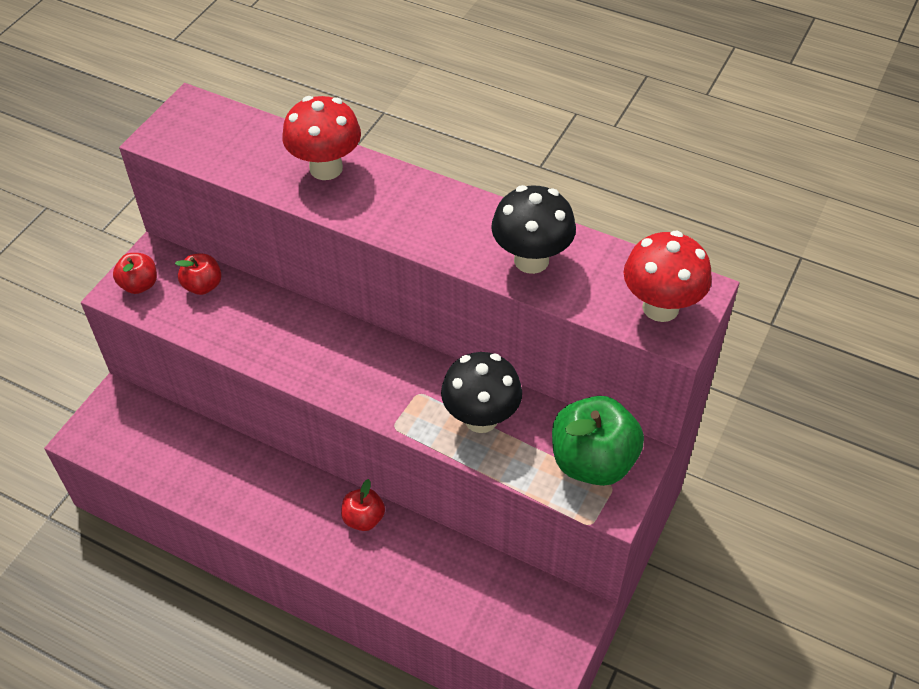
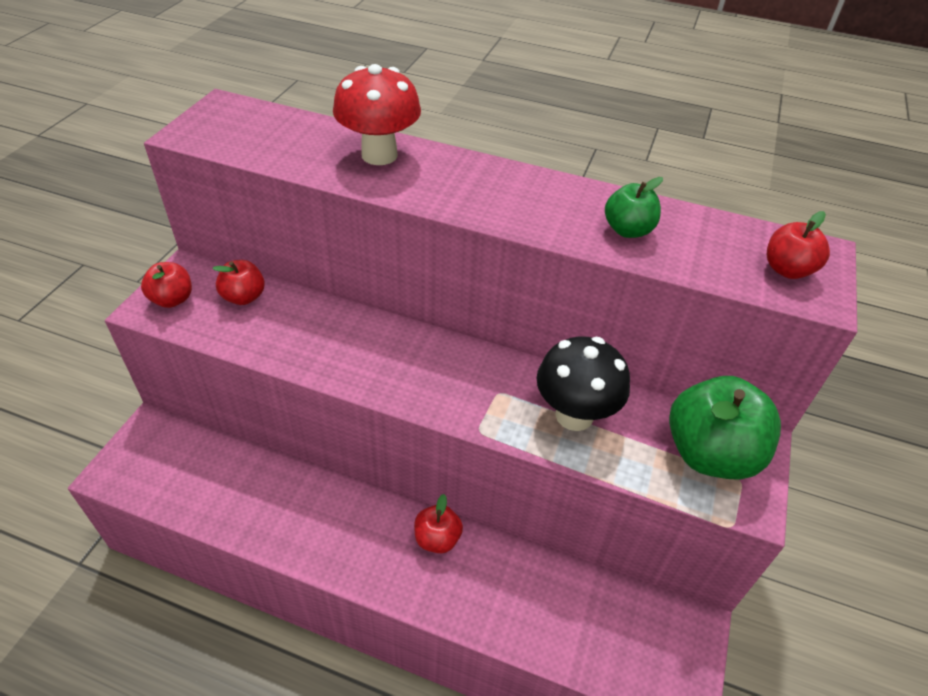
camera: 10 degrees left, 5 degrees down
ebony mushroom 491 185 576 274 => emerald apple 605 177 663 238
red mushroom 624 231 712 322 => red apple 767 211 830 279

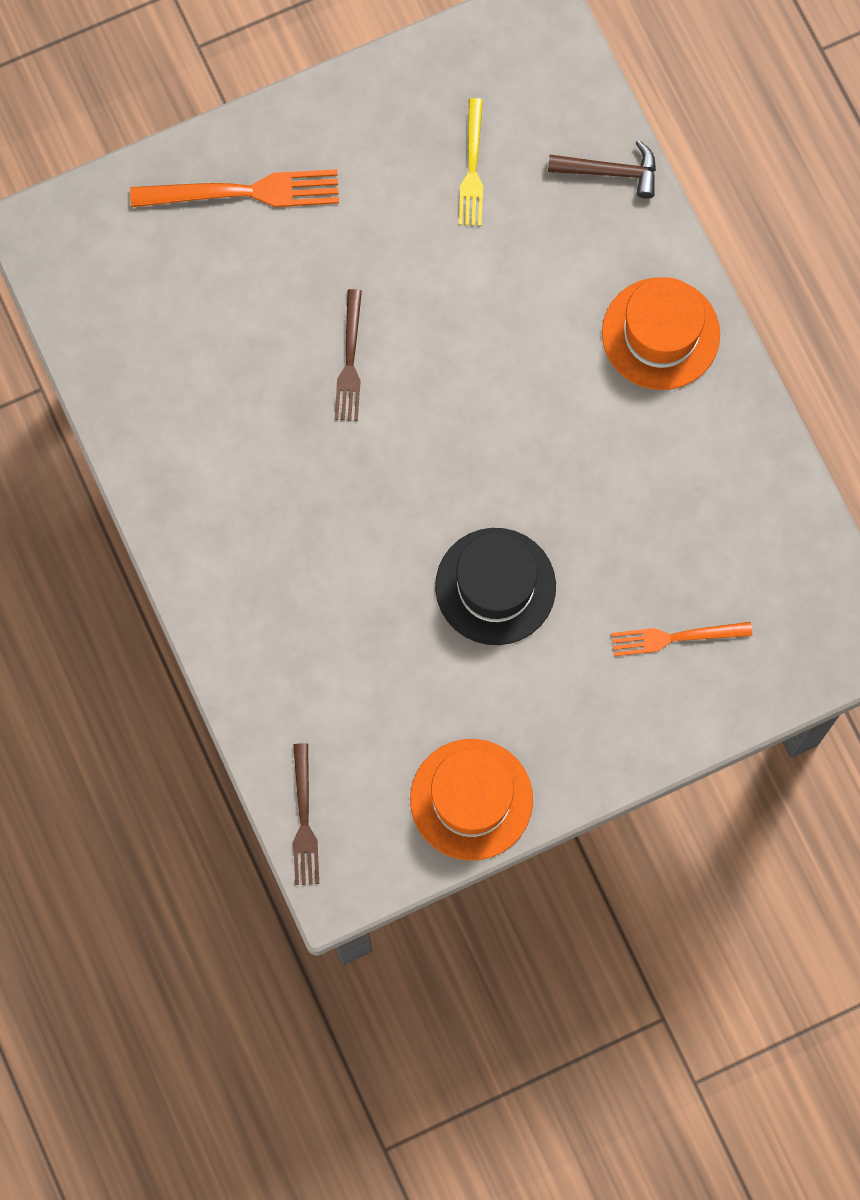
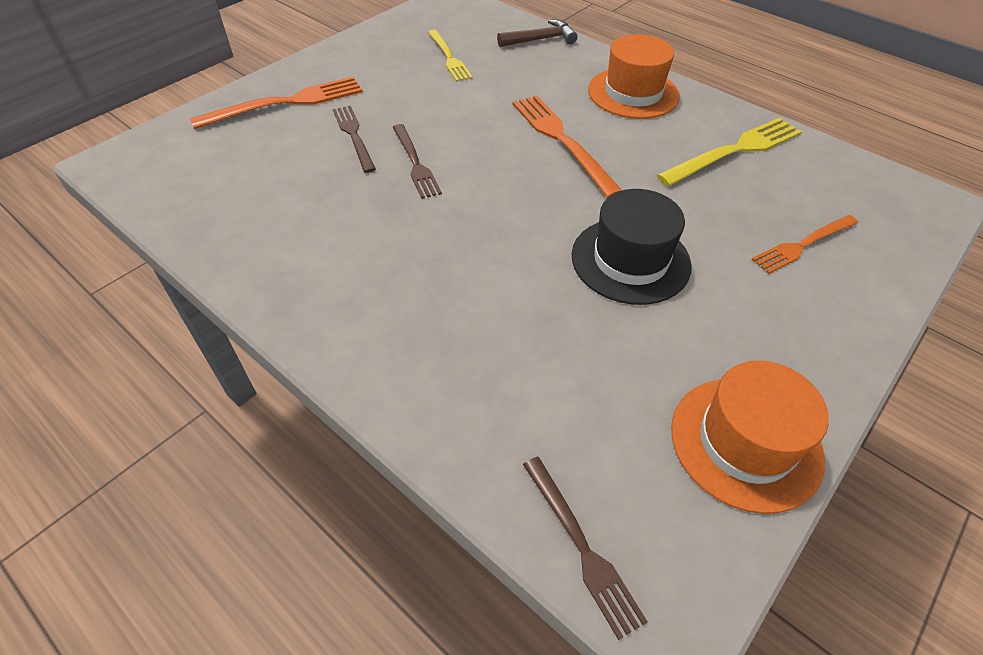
camera: 25 degrees left, 25 degrees down
nothing => dark brown dinner fork 333 106 376 173
nothing => bright orange dinner fork 512 95 622 198
nothing => bright yellow dinner fork 657 117 802 186

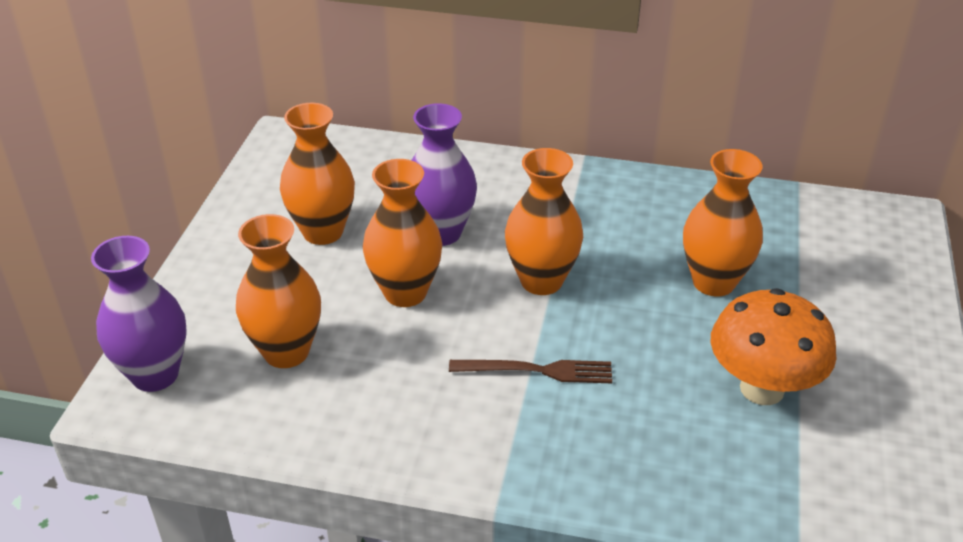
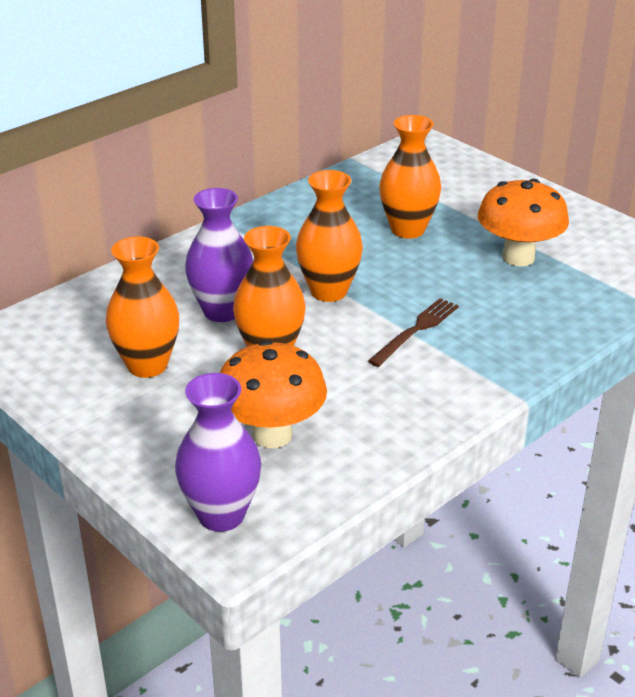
camera: 55 degrees left, 5 degrees down
bright orange vase 236 214 321 368 => bright orange mushroom 220 340 327 448

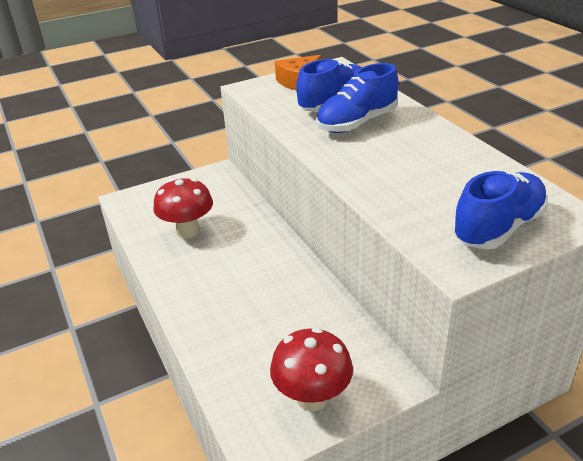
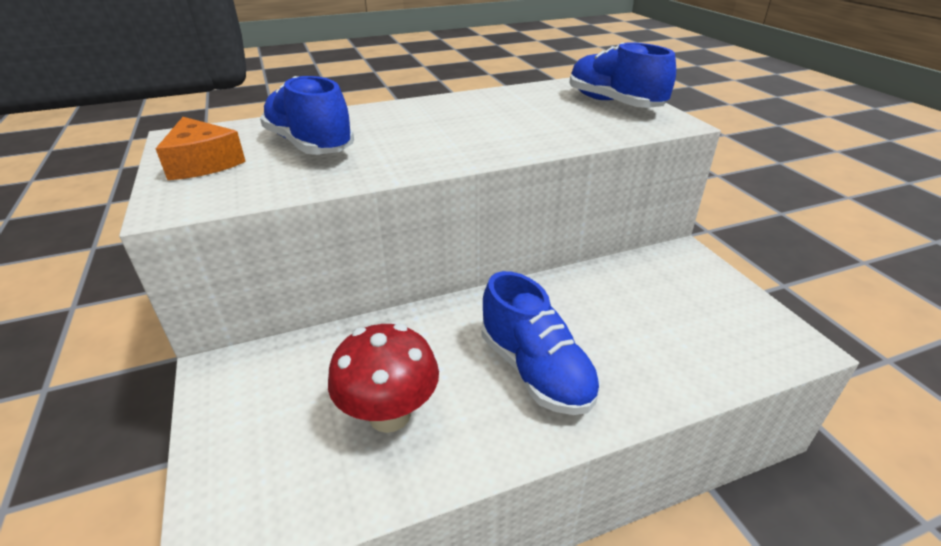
camera: 85 degrees left, 0 degrees up
cobalt sneaker 316 63 398 133 => cobalt sneaker 482 271 601 415, shifted
red mushroom 270 327 353 411 => nothing

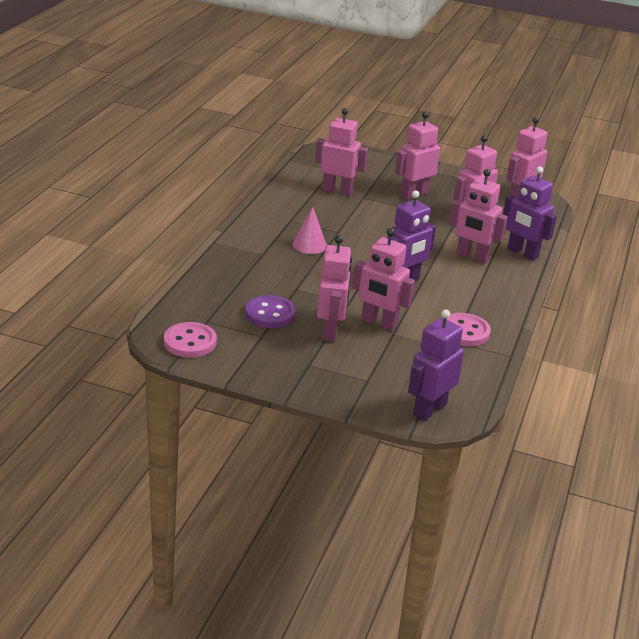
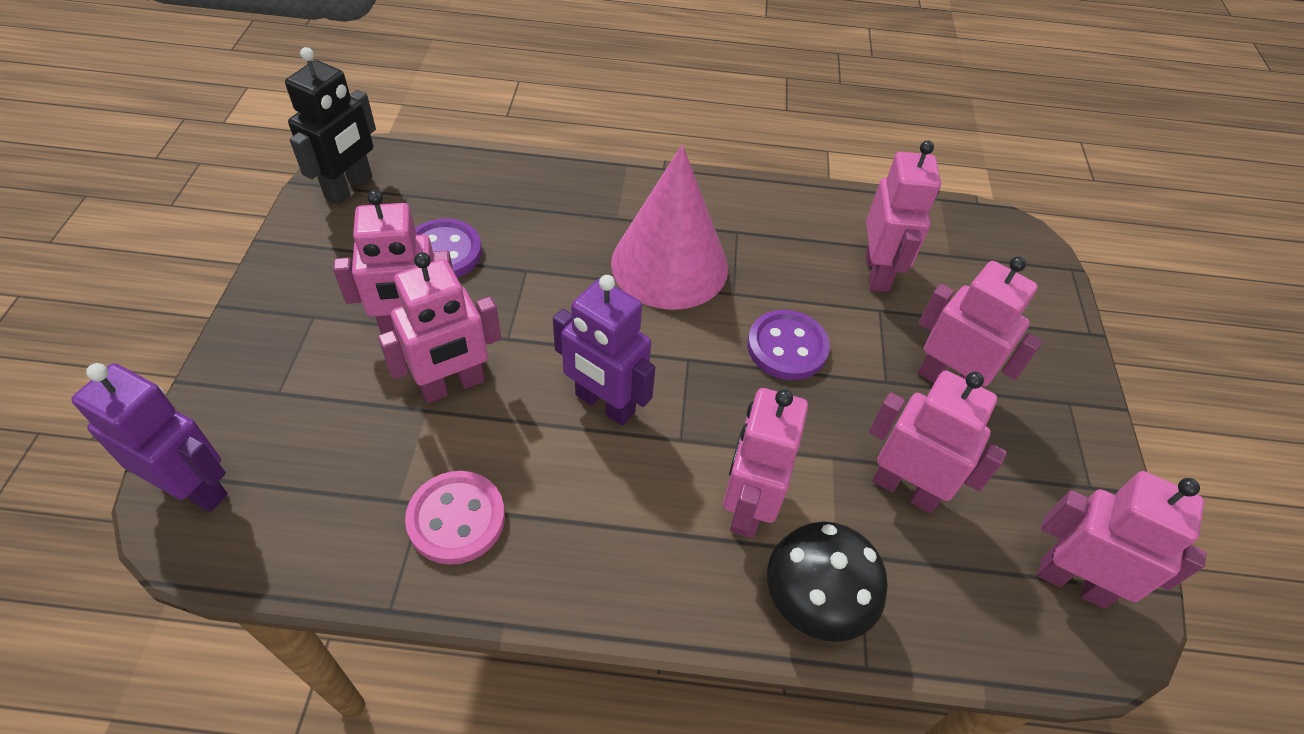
camera: 75 degrees right, 20 degrees up
pink shirt button 164 322 217 358 => ebony robot figure 285 47 376 205
pink robot figure 352 228 415 331 => pink robot figure 378 252 501 403, 135 degrees counterclockwise
pink cone 293 207 327 254 => pink cone 611 145 728 310, x2.04
nothing => purple shirt button 747 310 830 380
purple robot figure 503 166 557 261 => ebony mushroom 767 522 888 642

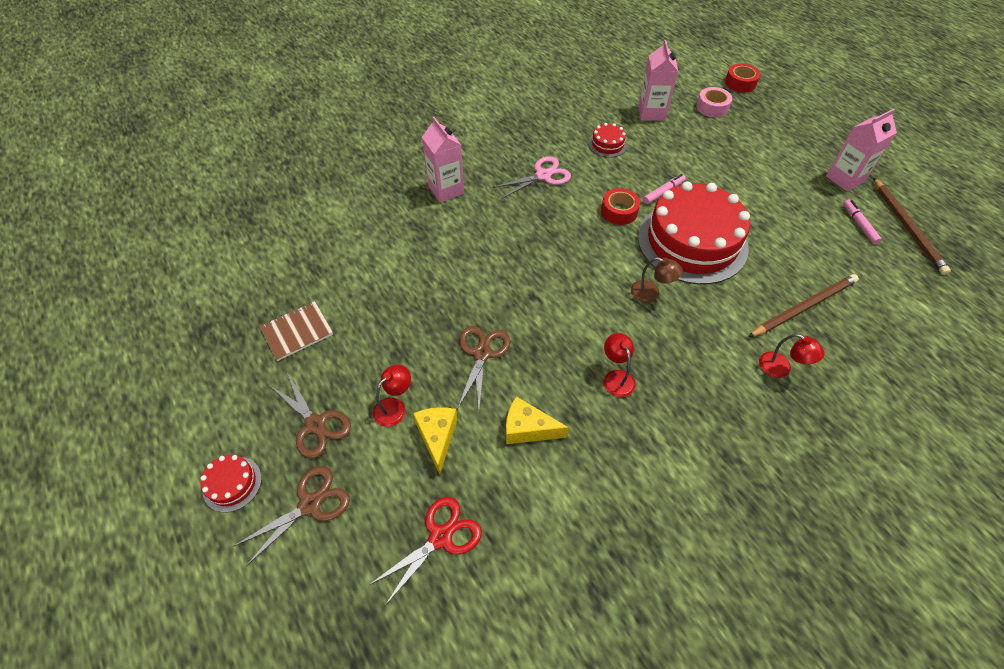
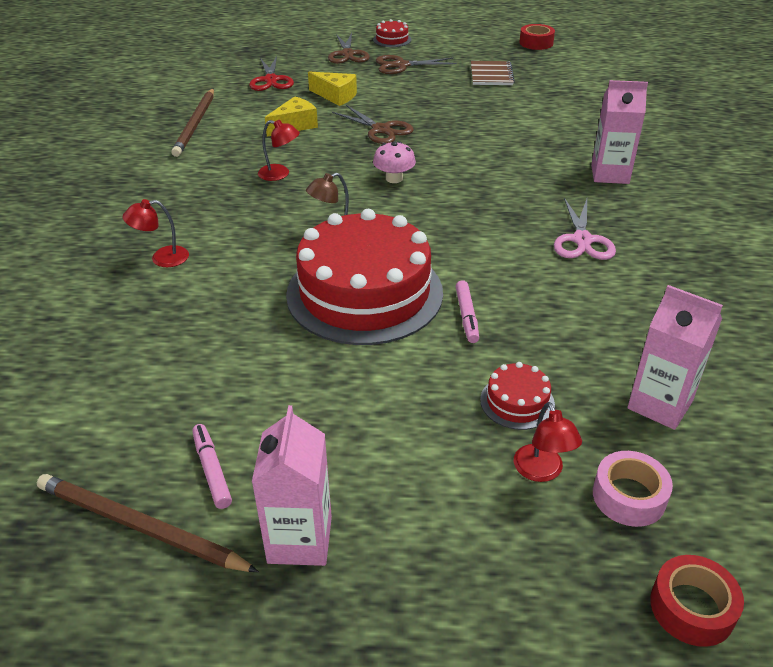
camera: 125 degrees right, 15 degrees down
dark brown lead pencil 748 274 859 337 => dark brown lead pencil 171 88 214 157, shifted
pink marker pen 843 199 882 244 => pink marker pen 192 424 232 509, 135 degrees counterclockwise
nothing => pink mushroom 373 141 416 183
red gateau 588 123 627 158 => red gateau 480 362 555 430, shifted
red reading lamp 373 364 411 427 => red reading lamp 514 402 582 482, shifted
red roll of tape 601 188 640 225 => red roll of tape 519 24 555 50, shifted

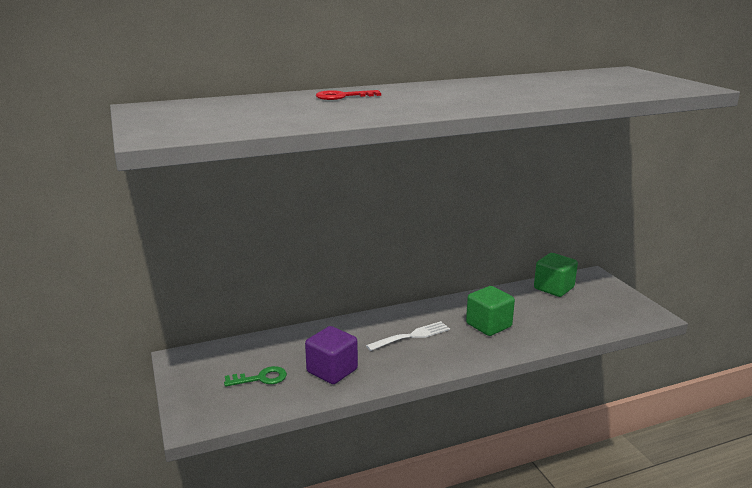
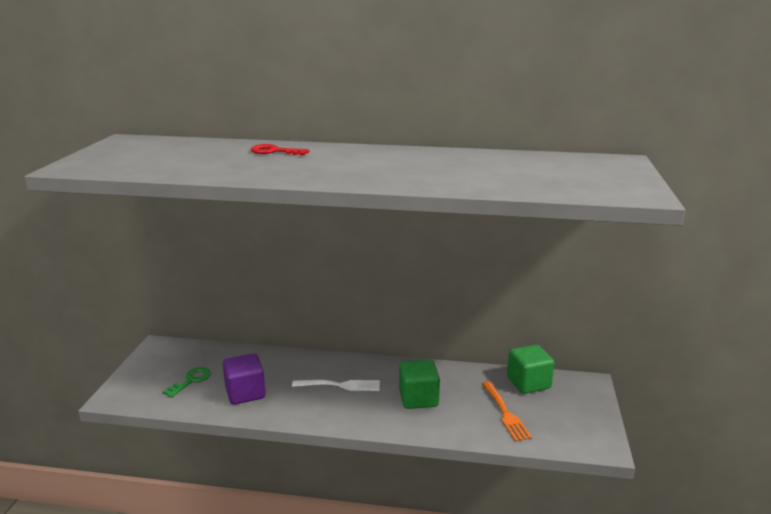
camera: 30 degrees right, 0 degrees up
emerald door key 224 366 287 387 => emerald door key 162 367 211 398, 75 degrees counterclockwise
nothing => bright orange dinner fork 482 381 532 441

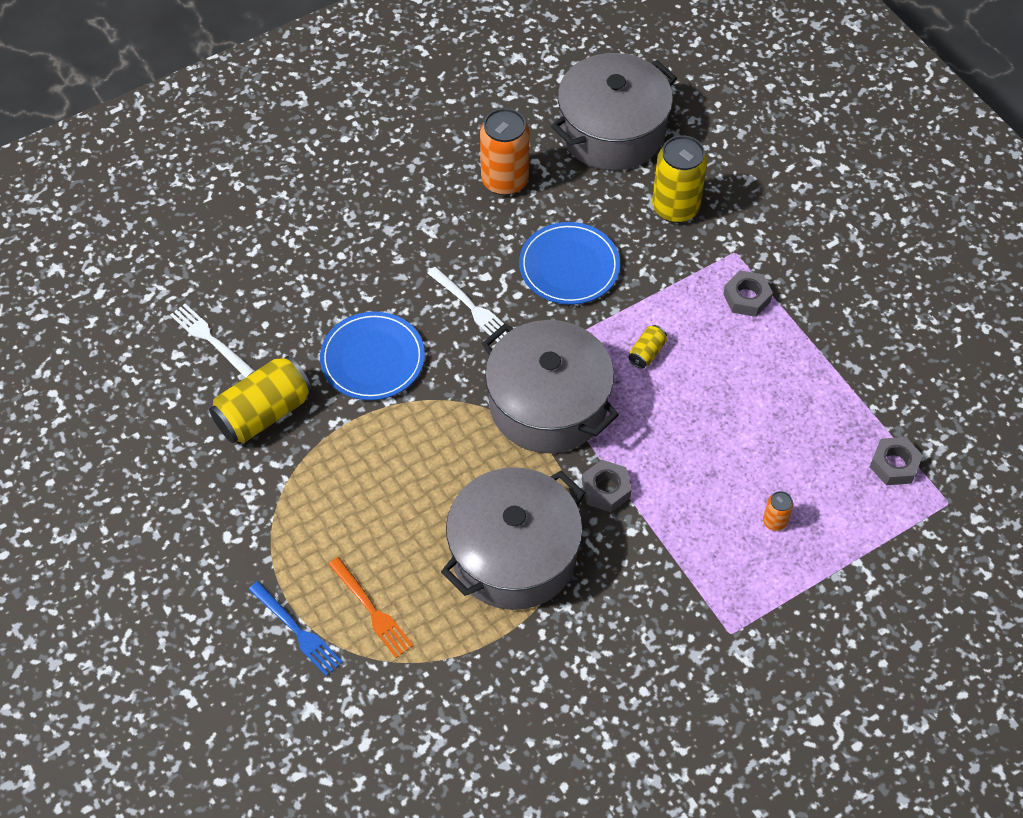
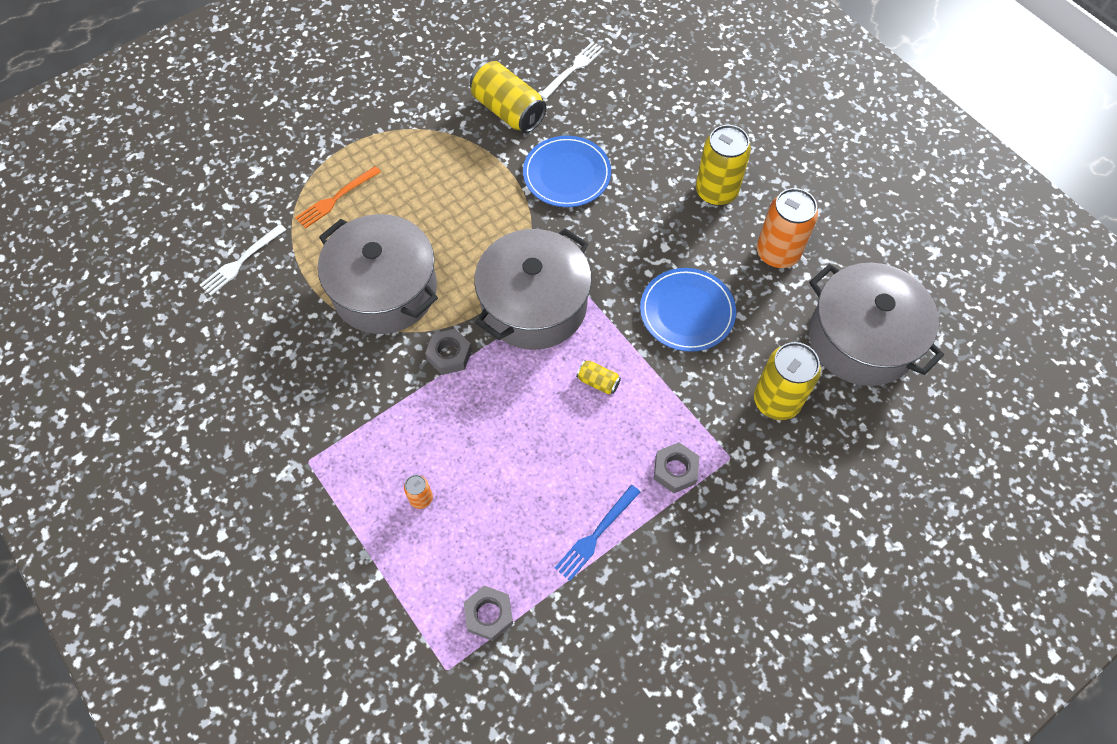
camera: 85 degrees right, 5 degrees up
white dinner fork 427 267 507 342 => white dinner fork 200 224 286 295, shifted
cobalt dinner fork 248 581 343 676 => cobalt dinner fork 555 485 640 581, shifted
nothing => bright yellow can 696 125 751 206

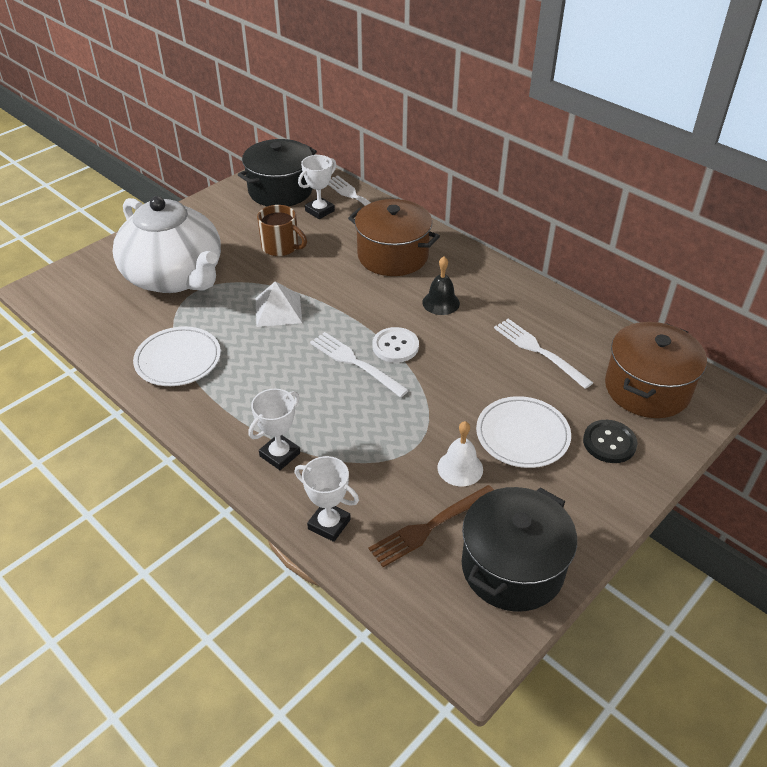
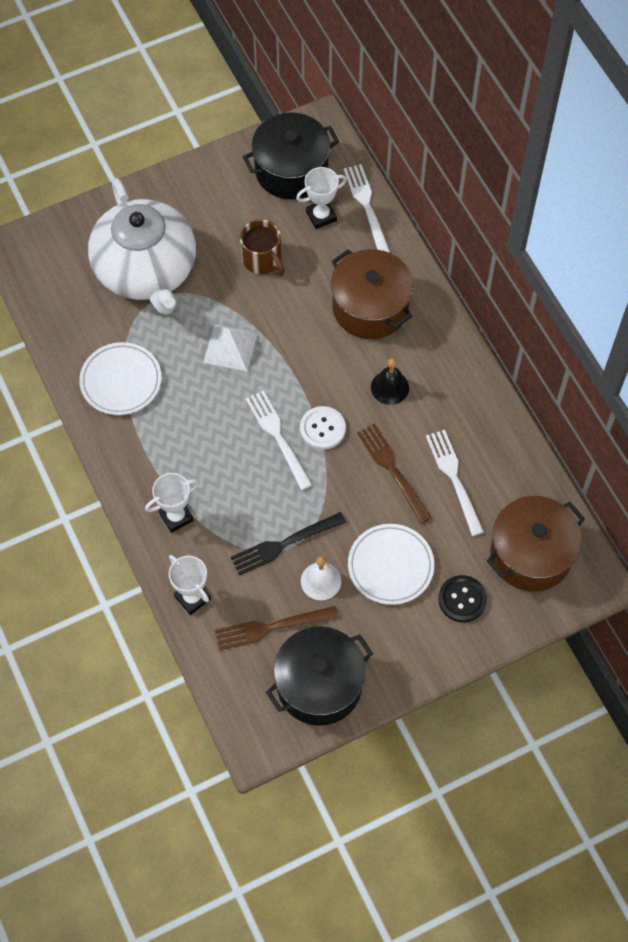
camera: 20 degrees right, 20 degrees up
nothing => ebony dinner fork 230 512 346 575
nothing => dark brown dinner fork 357 423 431 524

